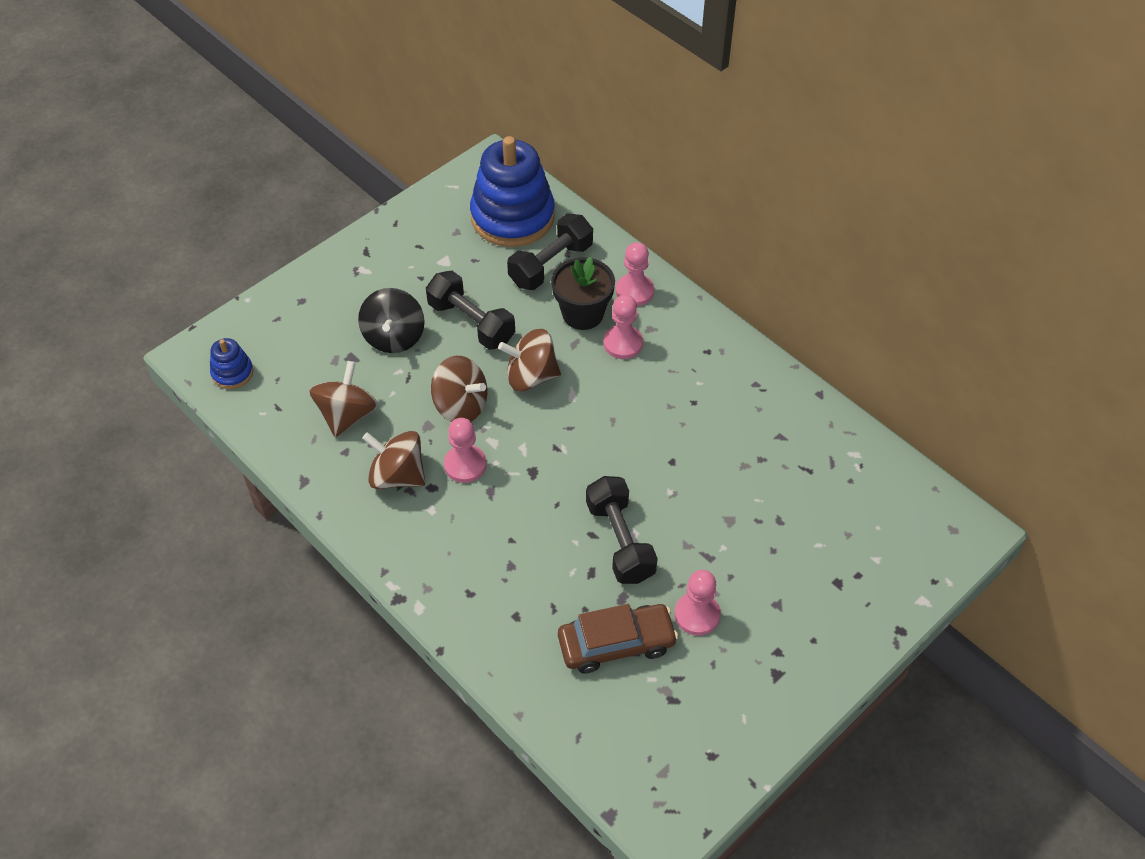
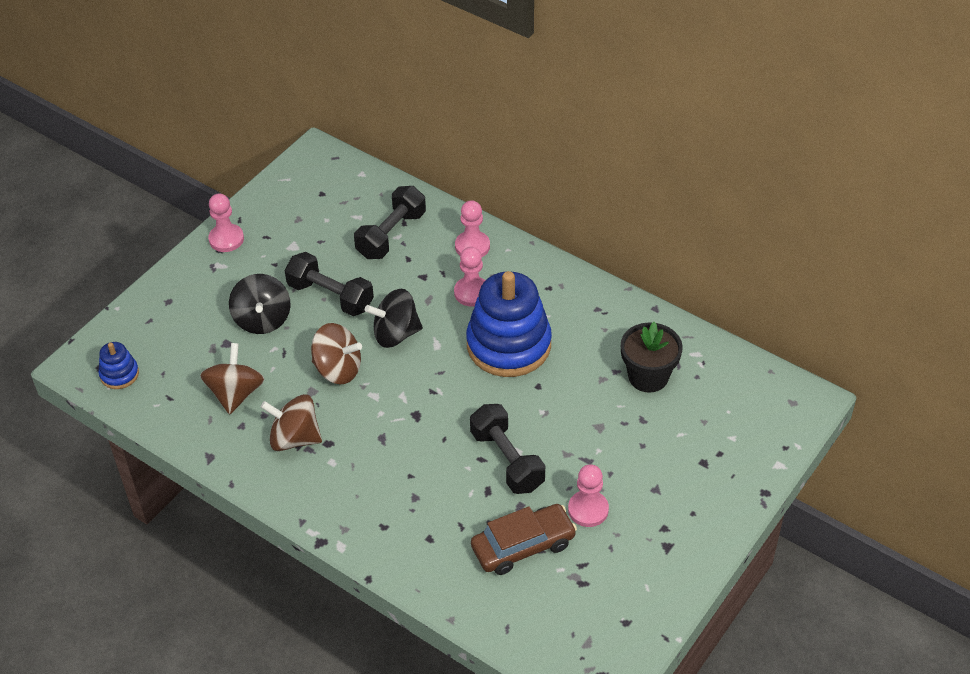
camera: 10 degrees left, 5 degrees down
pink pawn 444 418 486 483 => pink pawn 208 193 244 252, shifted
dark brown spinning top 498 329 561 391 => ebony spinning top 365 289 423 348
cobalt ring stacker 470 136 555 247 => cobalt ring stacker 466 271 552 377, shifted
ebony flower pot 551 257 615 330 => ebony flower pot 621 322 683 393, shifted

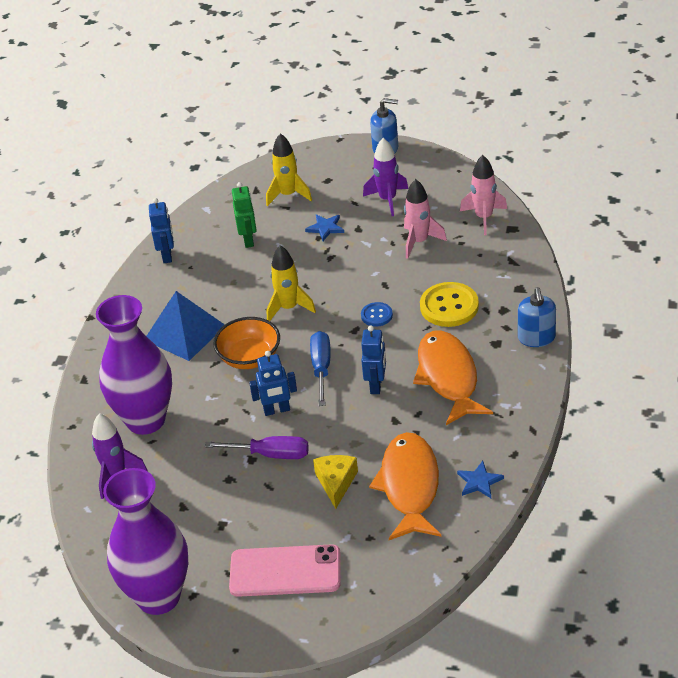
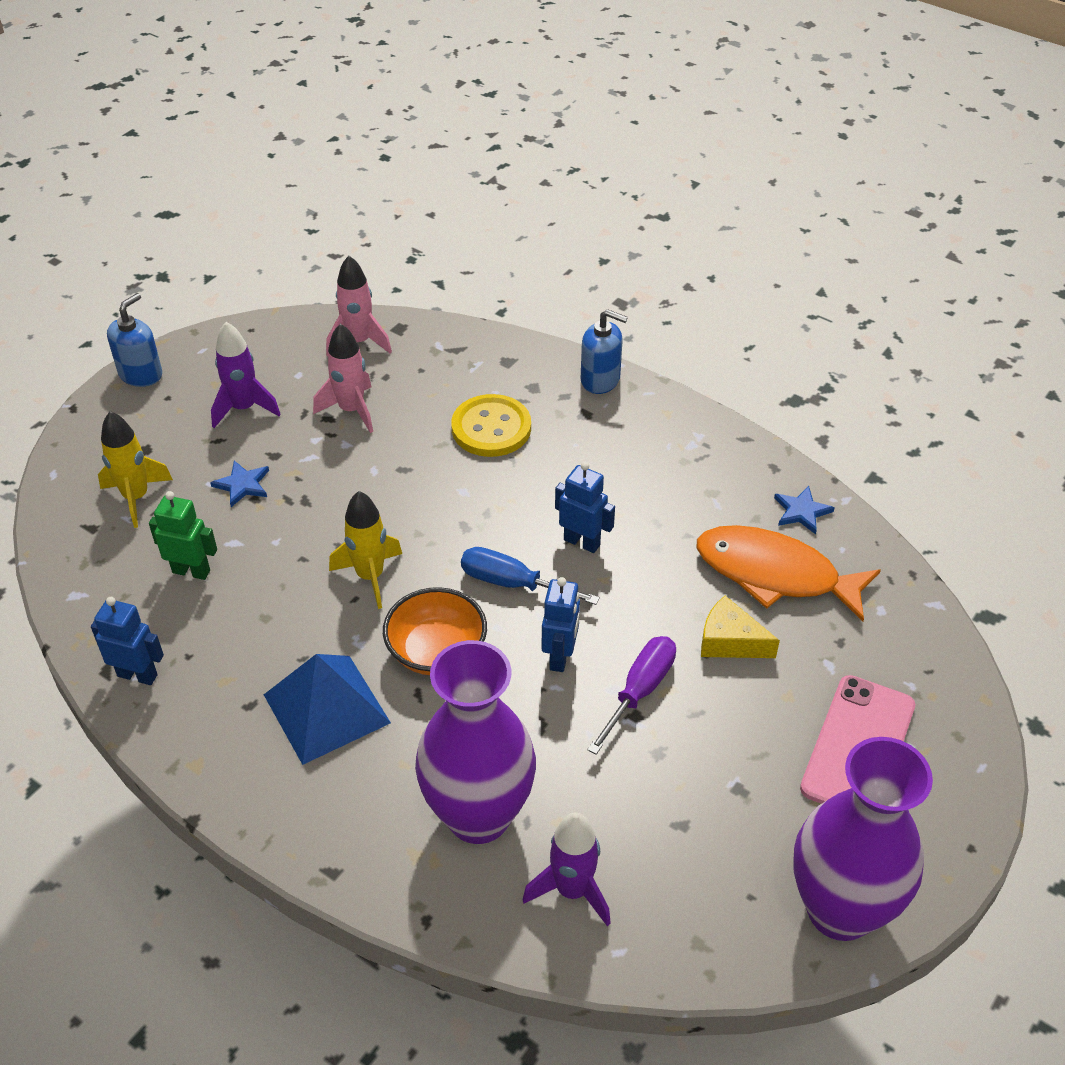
camera: 70 degrees left, 5 degrees up
cobalt shirt button 361 302 393 327 => nothing
bright orange fish figure 413 331 493 425 => nothing

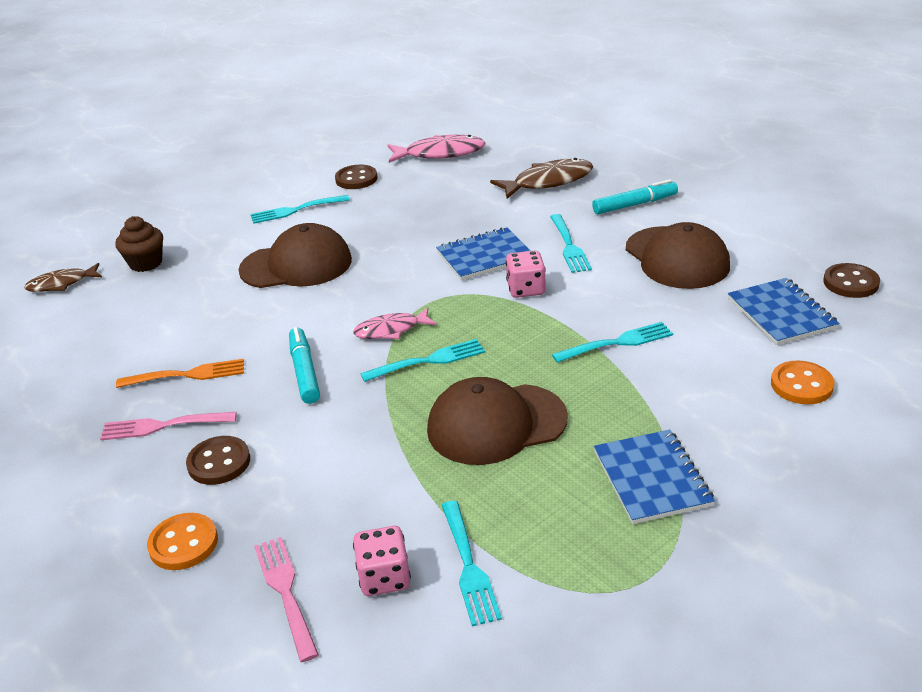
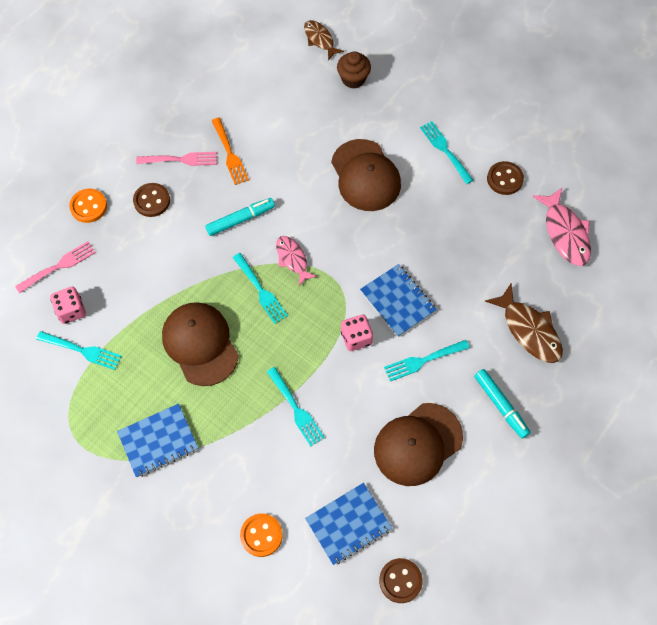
camera: 75 degrees right, 30 degrees up
aqua dinner fork 442 501 502 626 => aqua dinner fork 36 331 121 370, 135 degrees counterclockwise
pink dinner fork 100 412 237 440 => pink dinner fork 136 152 217 166, 105 degrees clockwise

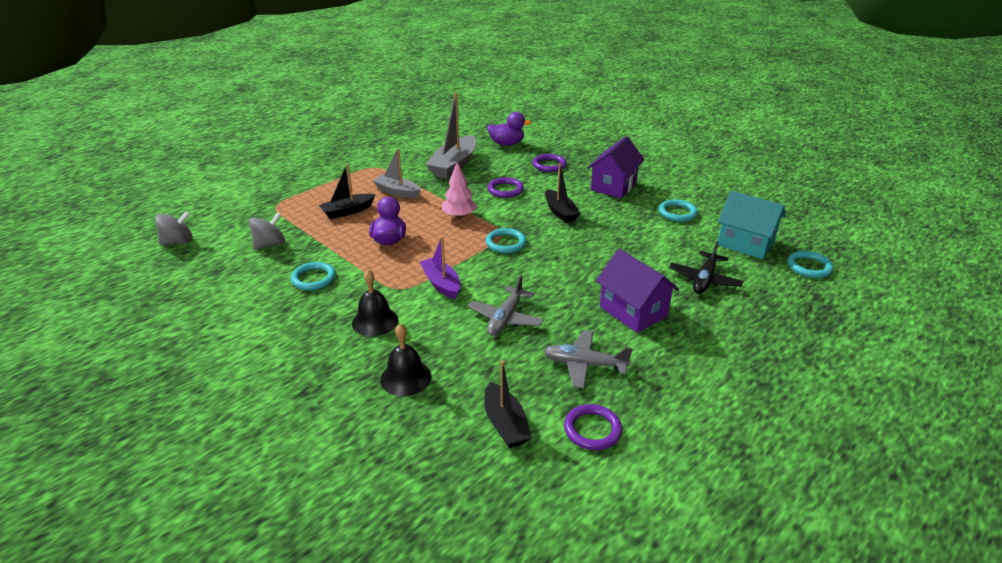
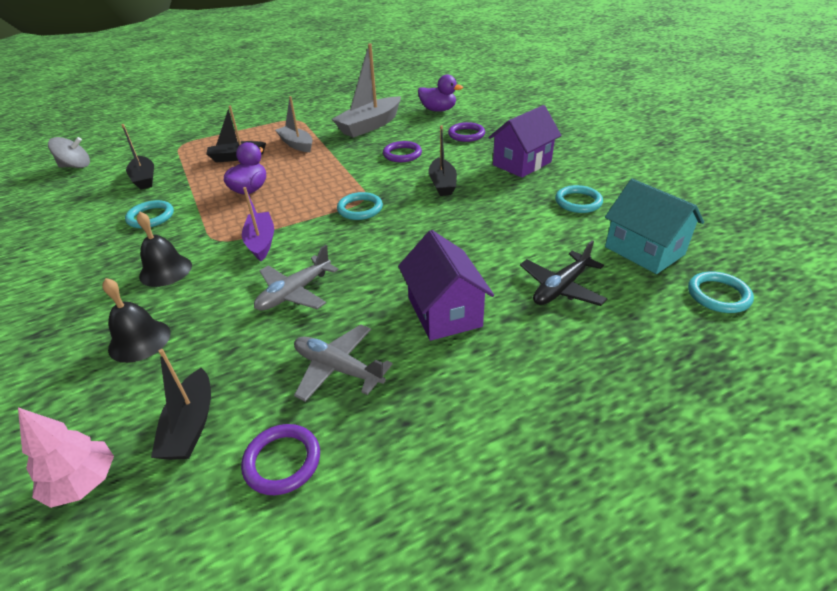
camera: 20 degrees right, 5 degrees up
pink toy tree 442 162 477 218 => pink toy tree 18 407 114 508, shifted
ash-grey spinning top 249 212 285 250 => ebony sailboat 121 124 154 190

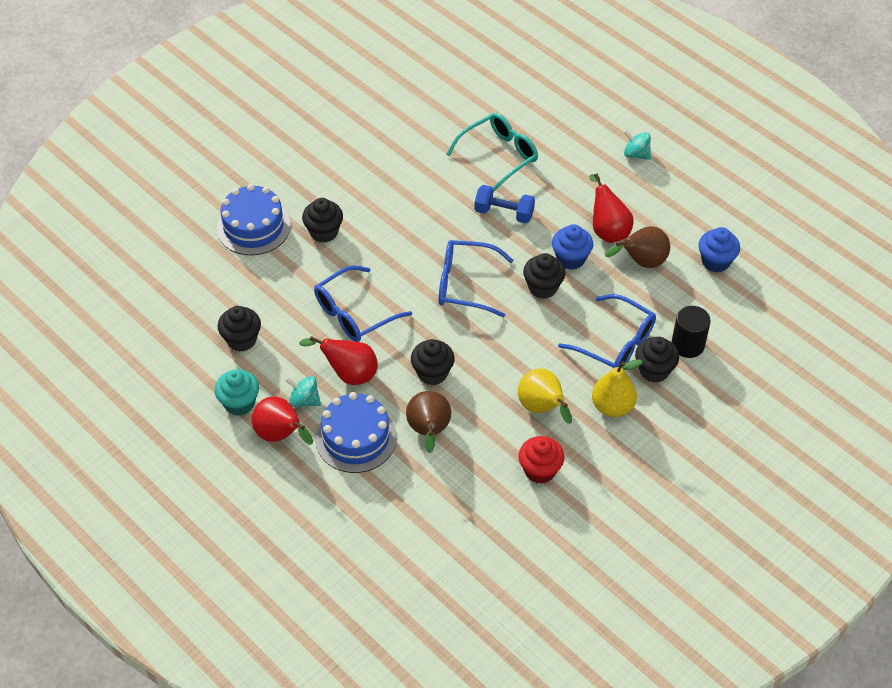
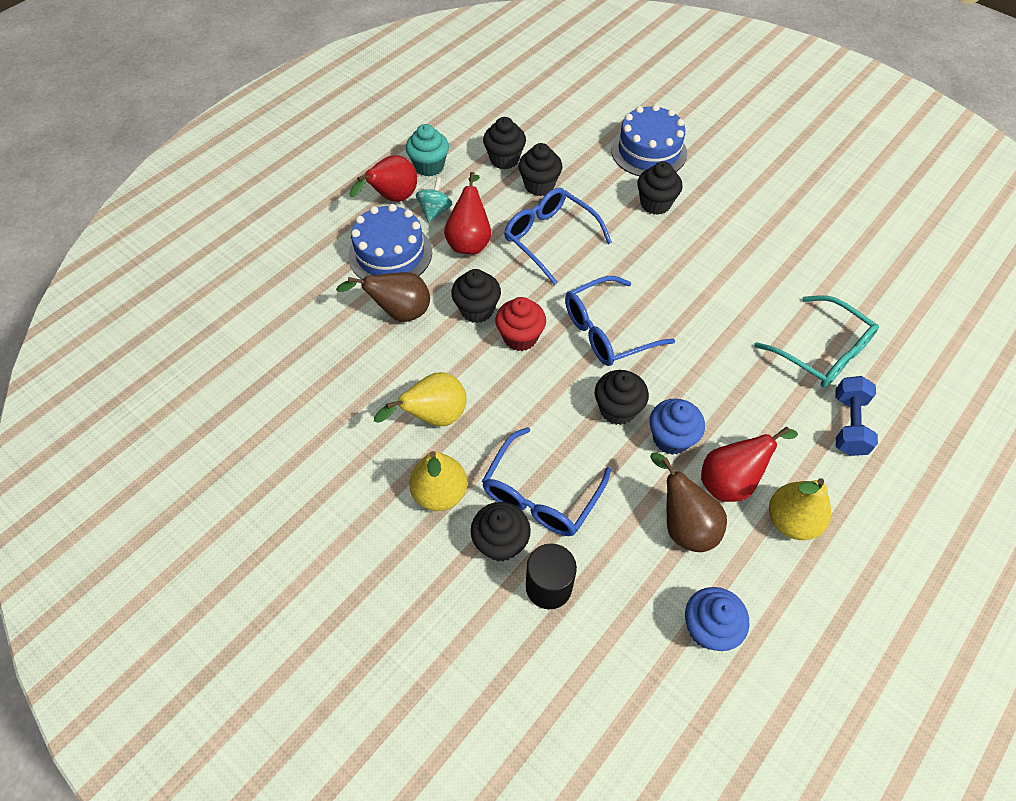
camera: 85 degrees right, 5 degrees up
red fairy cake 518 436 564 484 => red fairy cake 495 297 546 351, shifted
nothing => ebony fairy cake 518 143 562 196
cobalt glasses 438 240 514 317 => cobalt glasses 565 276 675 366, 120 degrees counterclockwise
nothing => bright yellow pear fruit 769 478 831 540
cobalt free weight 475 185 535 223 => cobalt free weight 836 376 878 456, shifted
aqua spinning top 623 130 651 160 => nothing

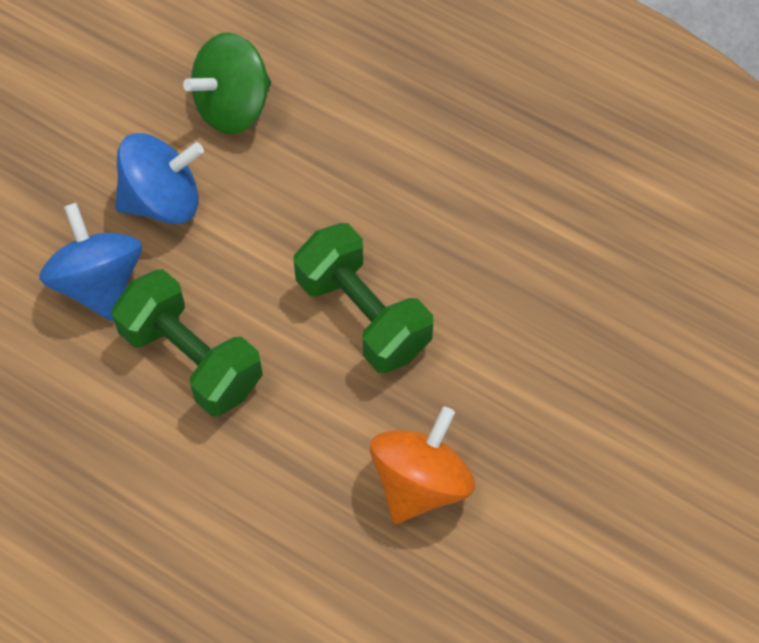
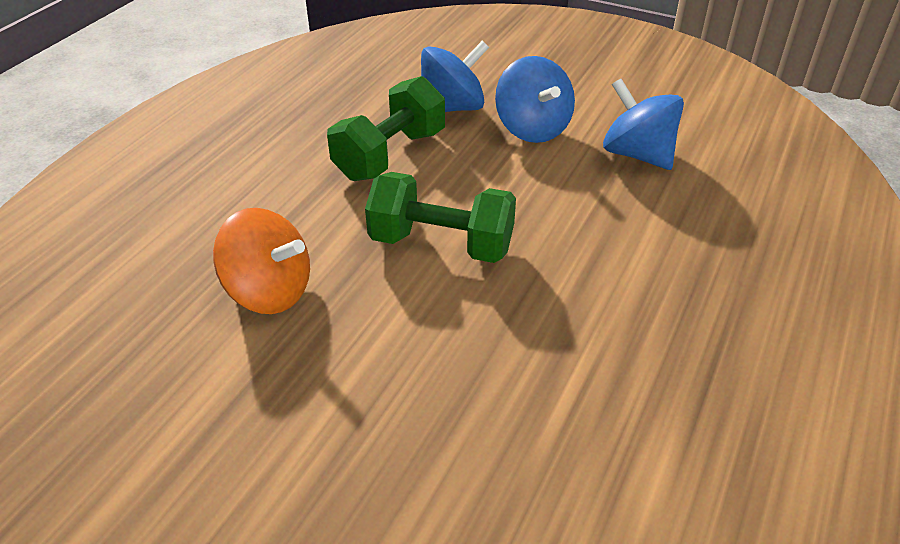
camera: 85 degrees right, 20 degrees down
emerald free weight 294 223 433 373 => emerald free weight 365 172 516 263, 60 degrees clockwise
emerald spinning top 183 32 271 134 => cobalt spinning top 603 79 684 170

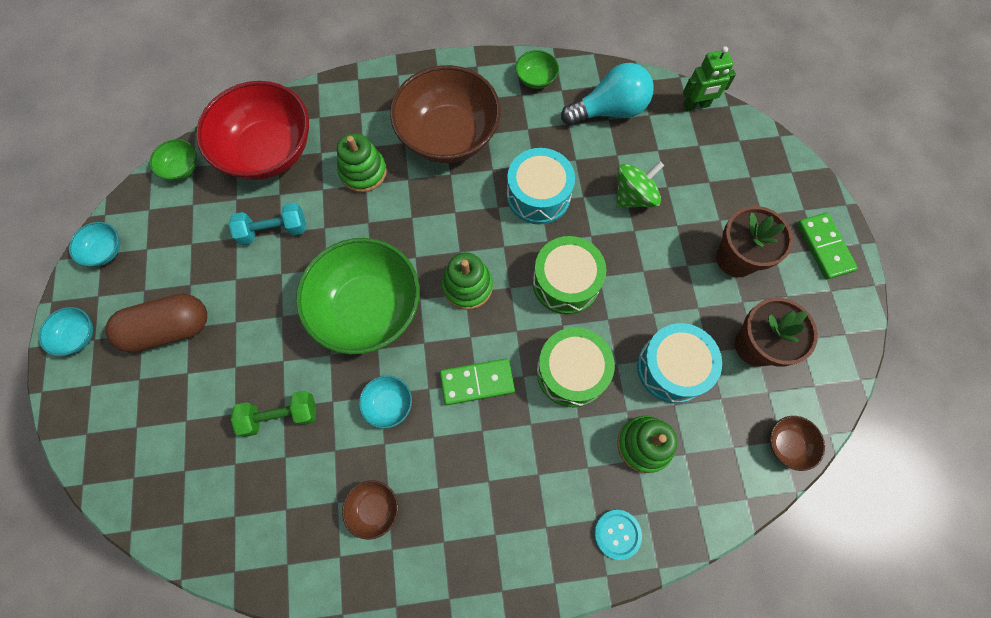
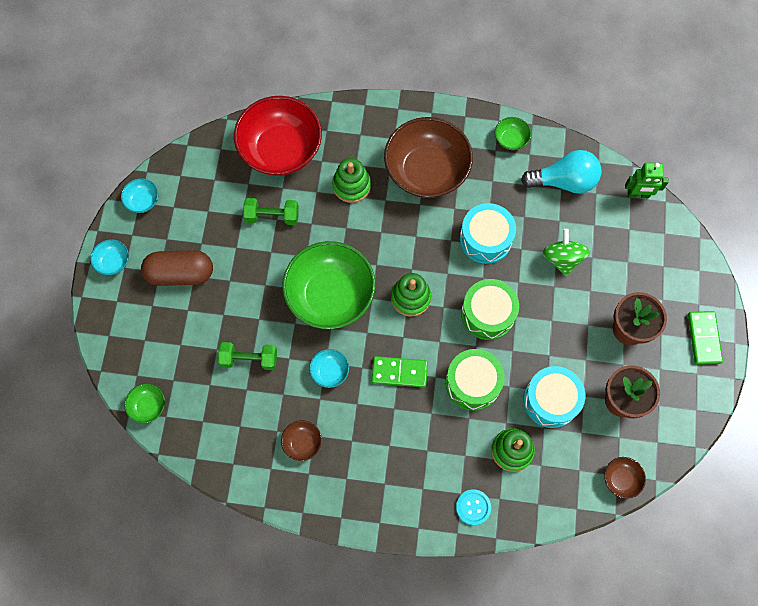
camera: 15 degrees right, 0 degrees up
emerald serving bowl 150 139 197 181 => emerald serving bowl 125 384 165 423, shifted
aqua free weight 229 202 306 245 => emerald free weight 243 198 299 225
emerald spinning top 616 161 664 208 => emerald spinning top 543 229 590 276, 75 degrees counterclockwise

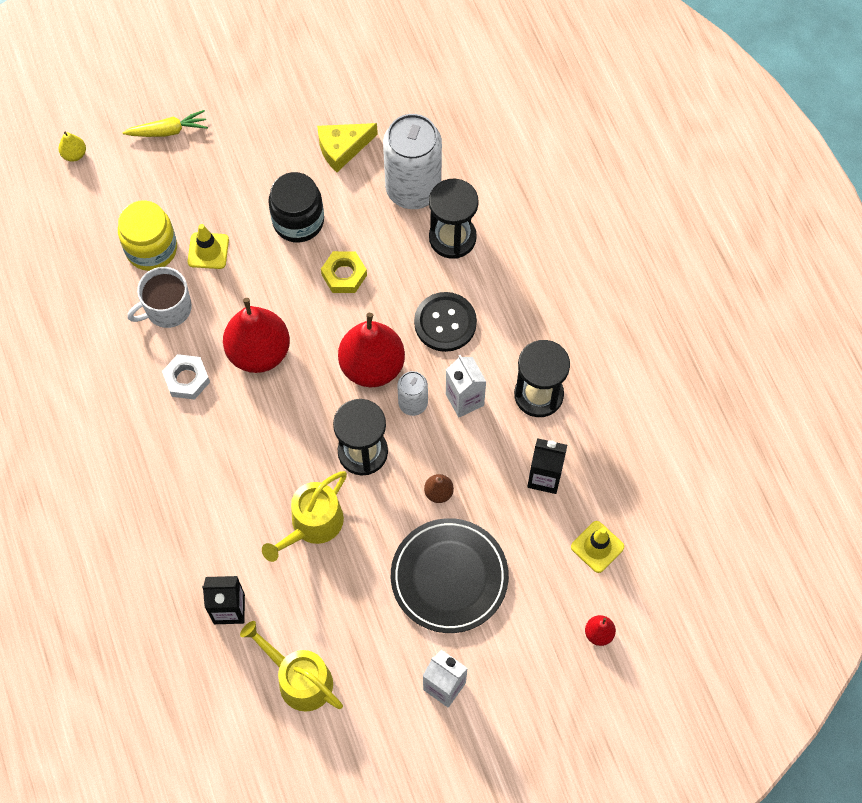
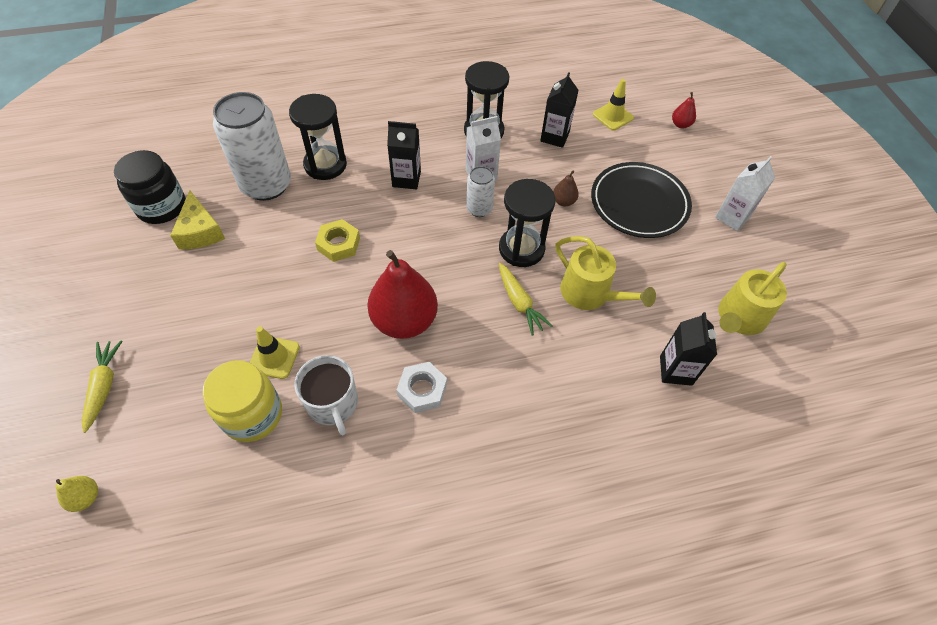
camera: 85 degrees left, 10 degrees down
ebony jam jar 268 172 324 243 => ebony jam jar 114 150 186 224, shifted
ebony shirt button 414 292 477 352 => ebony milk carton 387 121 421 189
nothing => bright yellow carrot 499 263 552 335
red pear fruit 338 313 405 387 => nothing

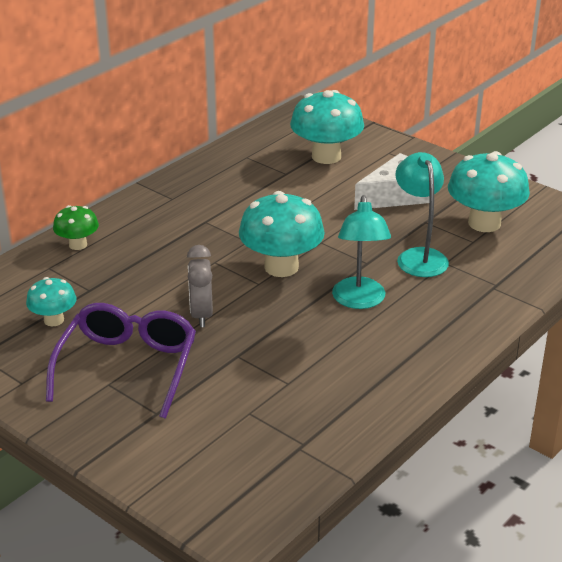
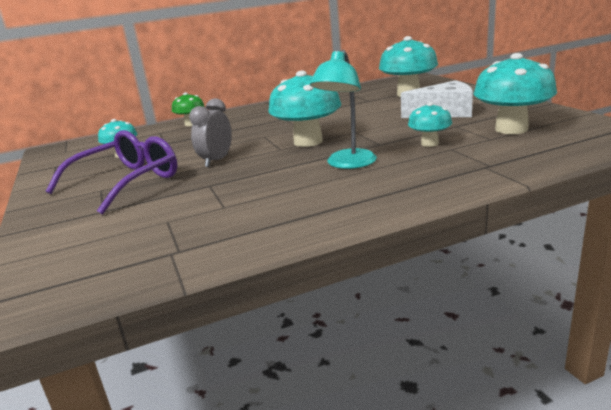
camera: 30 degrees right, 10 degrees down
aqua reading lamp 395 152 449 277 => aqua mushroom 408 102 452 147

